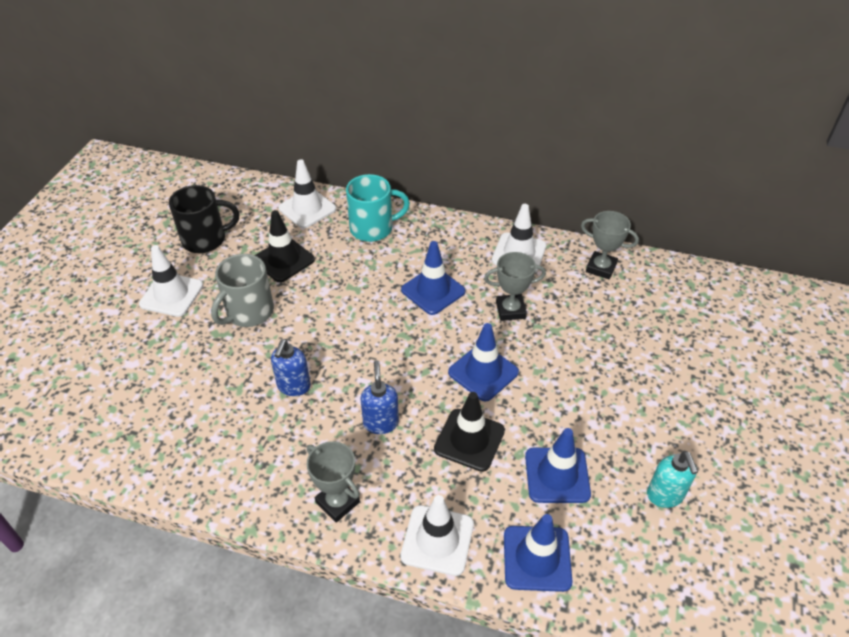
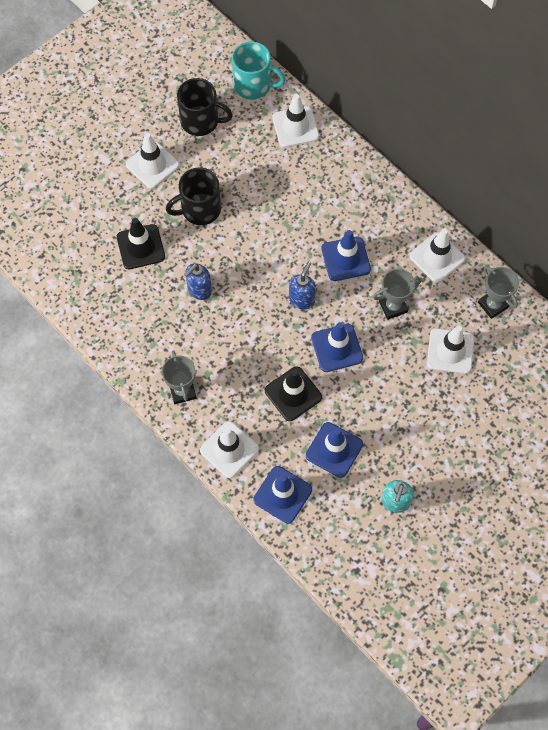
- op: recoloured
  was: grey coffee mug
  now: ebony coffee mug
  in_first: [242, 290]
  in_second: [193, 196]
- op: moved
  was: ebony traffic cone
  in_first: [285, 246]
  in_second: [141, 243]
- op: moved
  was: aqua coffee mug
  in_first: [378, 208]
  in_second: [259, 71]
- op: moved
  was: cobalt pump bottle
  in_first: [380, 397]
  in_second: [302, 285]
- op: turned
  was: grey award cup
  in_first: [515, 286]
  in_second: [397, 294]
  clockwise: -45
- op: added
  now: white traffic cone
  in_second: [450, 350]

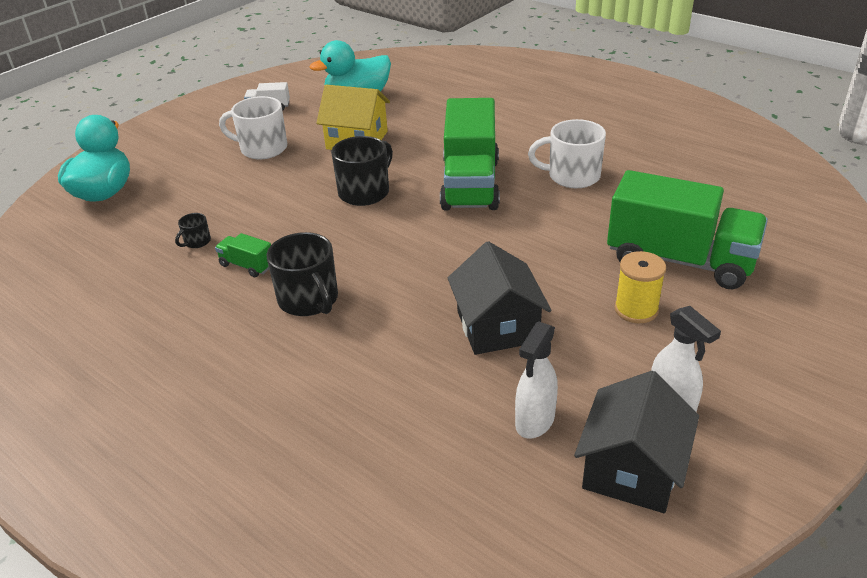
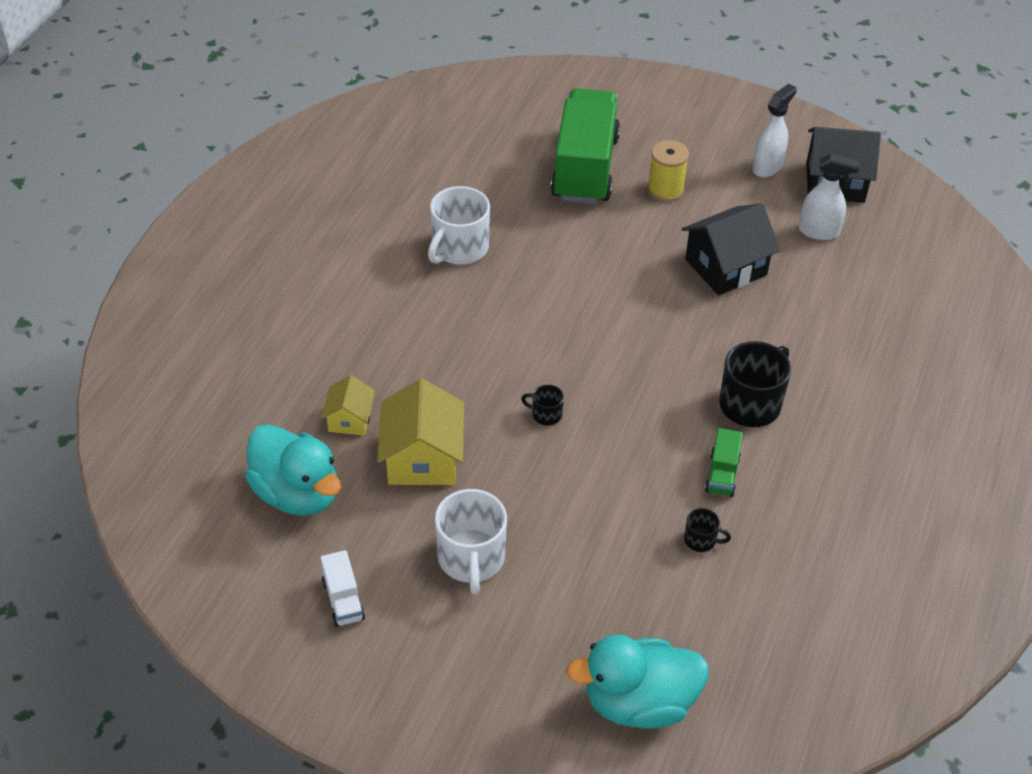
- op: resized
  was: ebony coffee mug
  in_first: [362, 171]
  in_second: [542, 405]
  ratio: 0.48
- op: removed
  was: emerald truck
  in_first: [470, 154]
- op: turned
  was: white coffee mug
  in_first: [567, 153]
  in_second: [459, 225]
  clockwise: 45
- op: added
  now: golden toy house
  in_second: [348, 405]

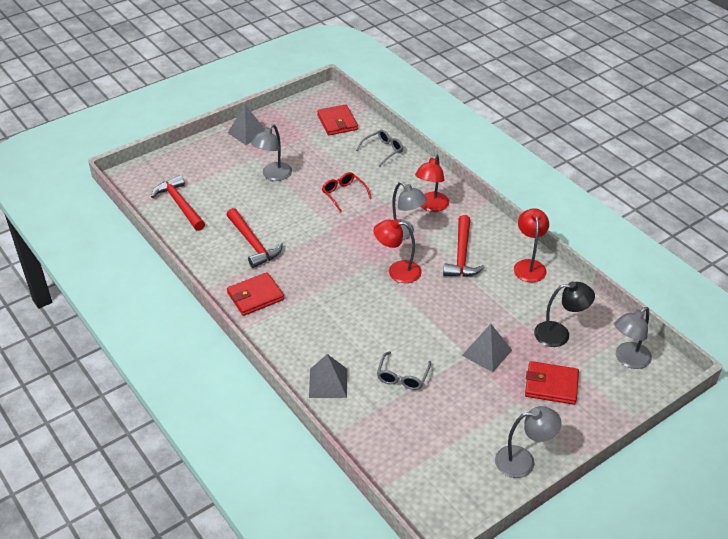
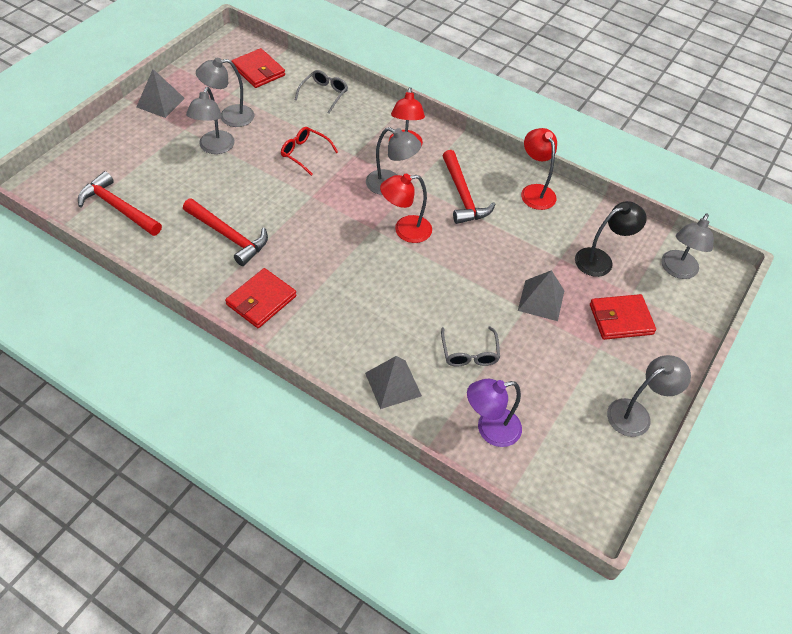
- op: added
  now: grey lamp
  in_second: [225, 92]
- op: added
  now: royal purple lamp
  in_second: [494, 413]

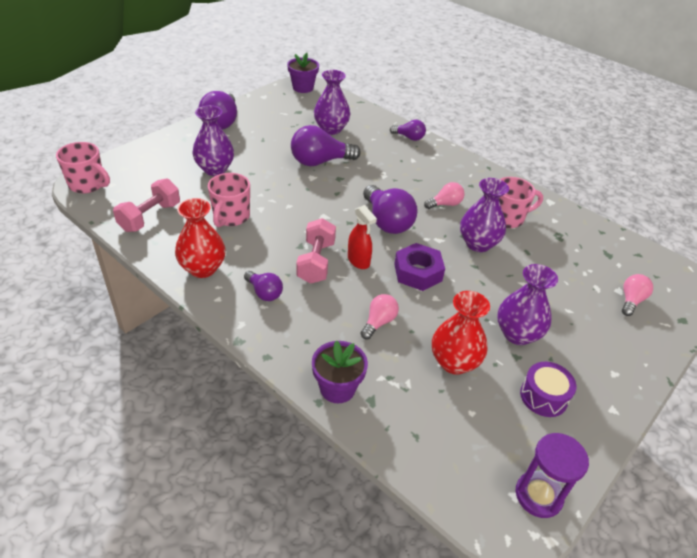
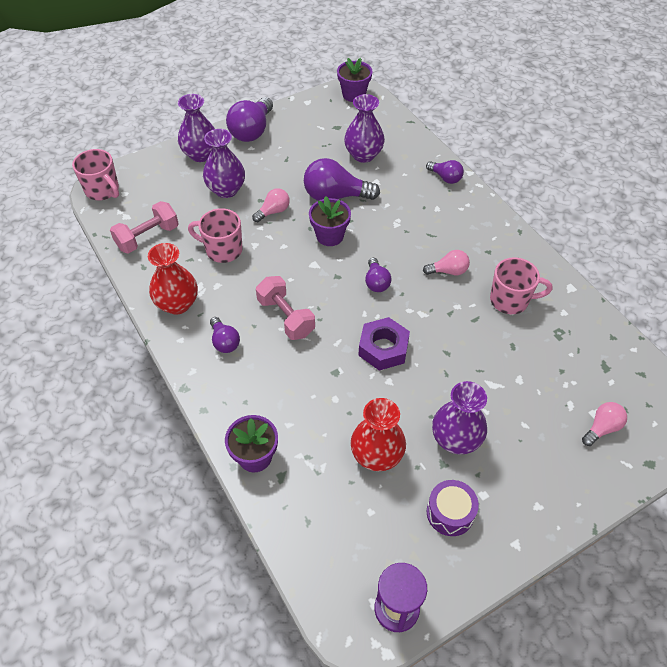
- op: turned
  was: rosy coffee mug
  in_first: [229, 200]
  in_second: [215, 235]
  clockwise: 75
- op: turned
  was: rosy free weight
  in_first: [316, 251]
  in_second: [285, 308]
  clockwise: -60
- op: removed
  was: scarlet sprayer
  in_first: [362, 237]
- op: moved
  was: rosy bulb
  in_first: [379, 316]
  in_second: [271, 205]
- op: resized
  was: royal purple bulb
  in_first: [390, 209]
  in_second: [378, 275]
  ratio: 0.56
- op: moved
  was: royal purple flower vase
  in_first: [484, 215]
  in_second: [196, 128]
- op: added
  now: royal purple plant pot
  in_second: [330, 221]

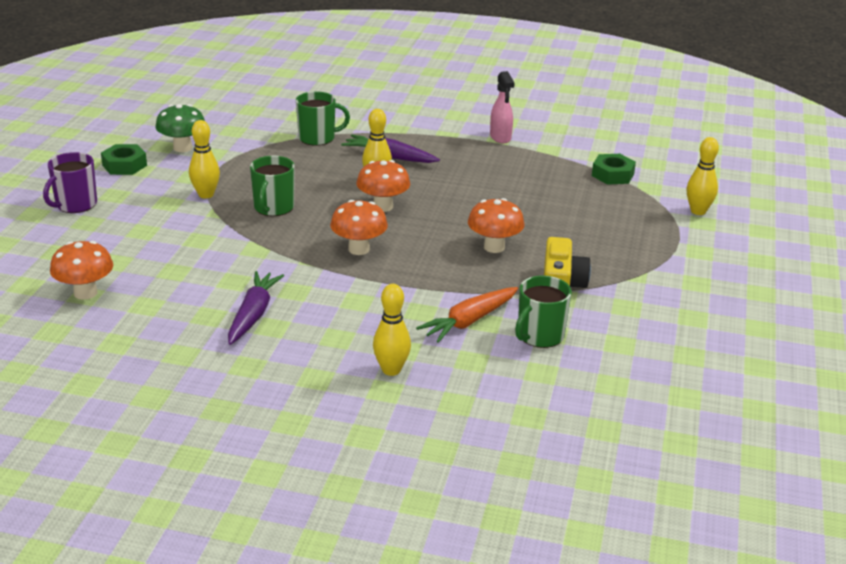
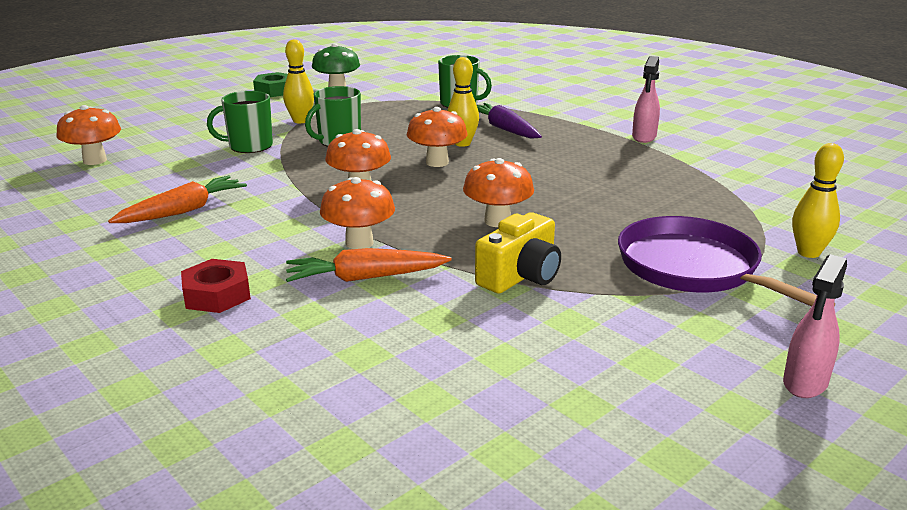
- op: removed
  was: royal purple coffee mug
  in_first: [70, 182]
- op: recoloured
  was: royal purple root vegetable
  now: bright orange root vegetable
  in_first: [256, 308]
  in_second: [177, 199]
- op: replaced
  was: golden bowling pin
  now: scarlet hexagon nut
  in_first: [392, 330]
  in_second: [216, 286]
- op: moved
  was: emerald coffee mug
  in_first: [543, 312]
  in_second: [240, 122]
- op: removed
  was: emerald hexagon nut
  in_first: [614, 169]
- op: added
  now: bright orange fungus
  in_second: [357, 213]
- op: added
  now: royal purple pan
  in_second: [726, 261]
- op: added
  now: rosy sprayer
  in_second: [815, 326]

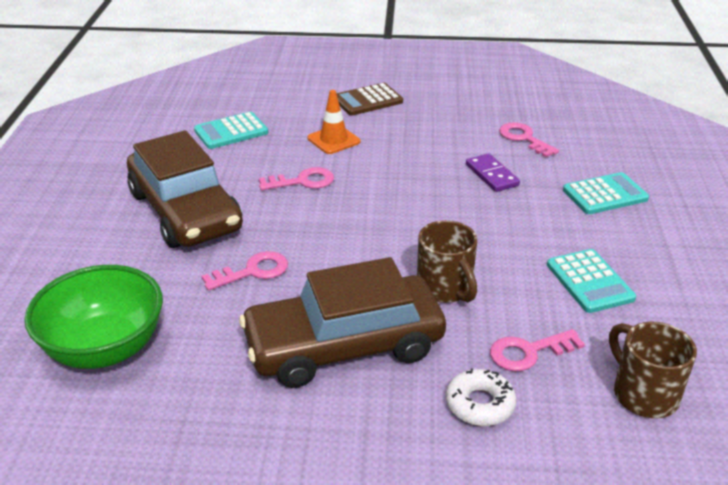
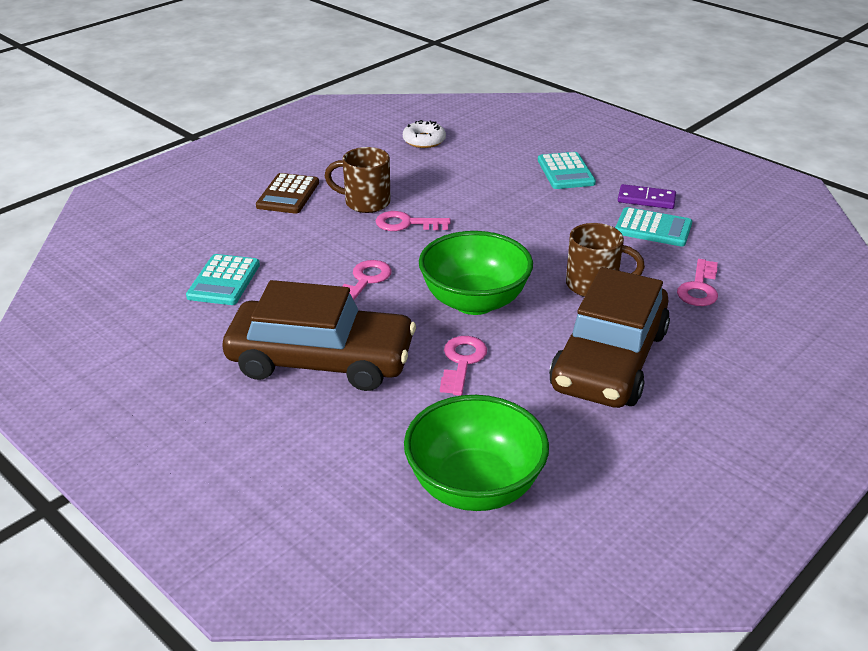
- op: removed
  was: bright orange traffic cone
  in_first: [334, 122]
- op: moved
  was: white glazed donut
  in_first: [481, 397]
  in_second: [424, 134]
- op: moved
  was: royal purple domino
  in_first: [493, 172]
  in_second: [647, 196]
- op: moved
  was: rosy latchkey
  in_first: [529, 139]
  in_second: [413, 221]
- op: turned
  was: aqua pocket calculator
  in_first: [606, 193]
  in_second: [567, 170]
  clockwise: 150
- op: moved
  was: brown coffee mug
  in_first: [653, 369]
  in_second: [358, 180]
- op: added
  now: emerald deep dish
  in_second: [476, 273]

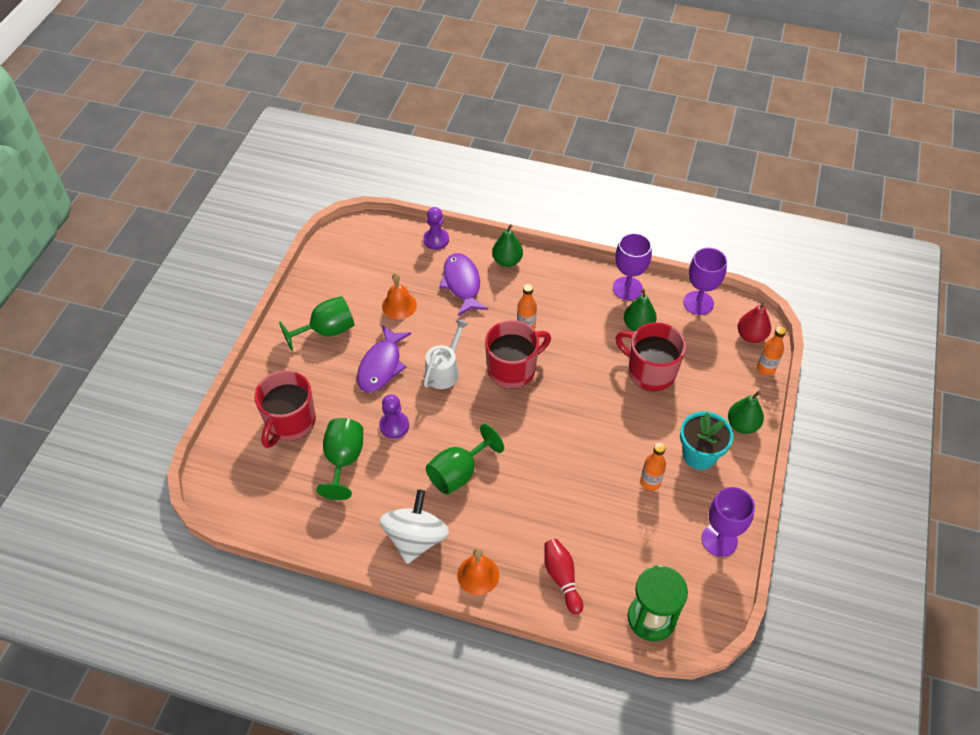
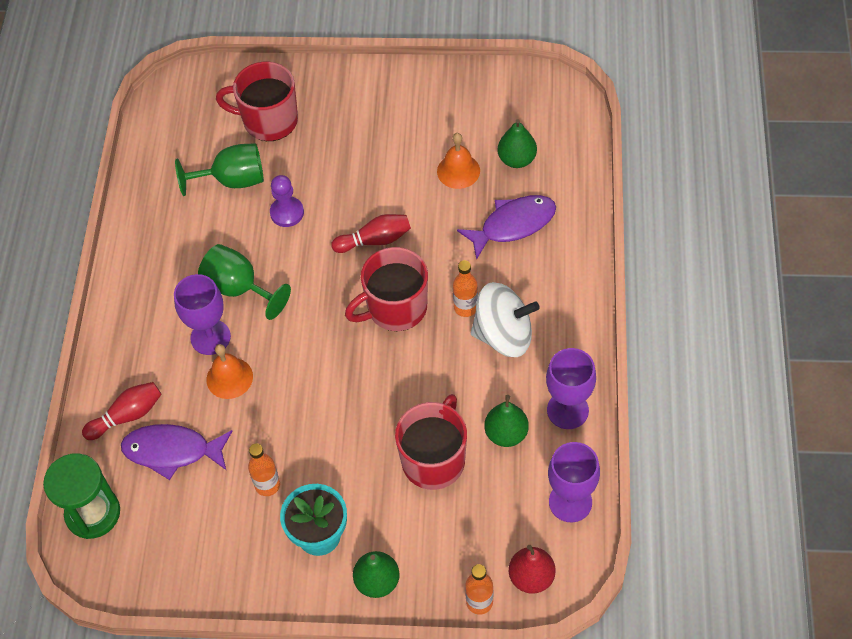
- op: removed
  was: emerald chalice
  in_first: [317, 323]
- op: moved
  was: royal purple fish
  in_first: [384, 359]
  in_second: [176, 452]
- op: moved
  was: white spinning top
  in_first: [414, 527]
  in_second: [505, 319]
- op: removed
  was: royal purple pawn
  in_first: [436, 228]
- op: replaced
  was: white watering pot
  now: scarlet bowling pin
  in_first: [446, 354]
  in_second: [371, 233]
- op: moved
  was: bright orange bell
  in_first: [478, 571]
  in_second: [230, 371]
- op: turned
  was: scarlet coffee mug
  in_first: [518, 354]
  in_second: [386, 289]
  clockwise: 105
- op: moved
  was: emerald pear
  in_first: [507, 245]
  in_second: [517, 143]
- op: moved
  was: royal purple chalice
  in_first: [728, 522]
  in_second: [202, 314]

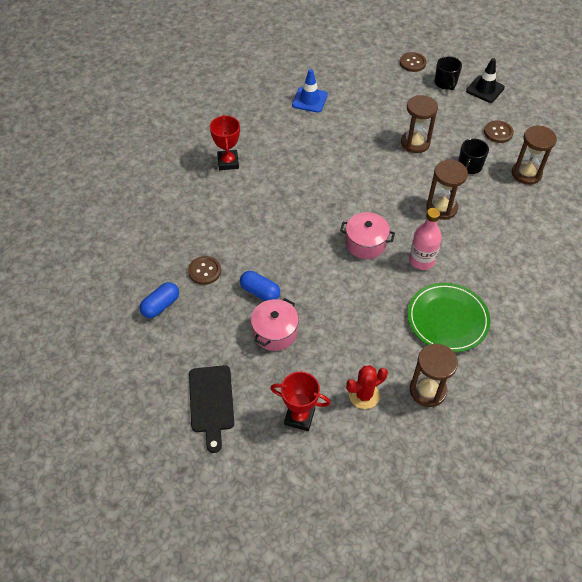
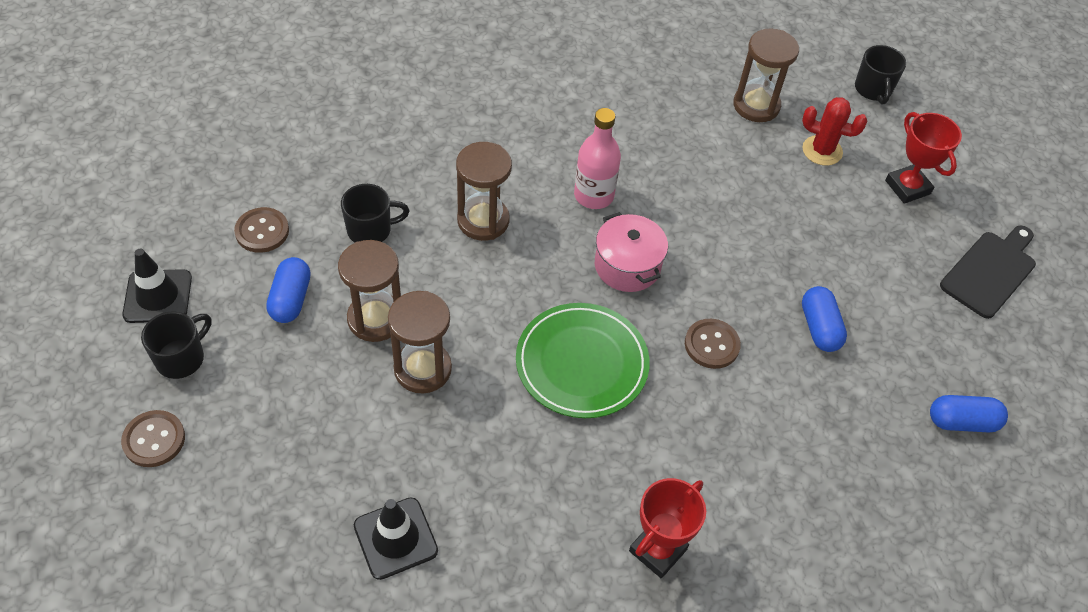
- op: moved
  was: brown sewing button
  in_first: [204, 270]
  in_second: [713, 344]
- op: removed
  was: rosy stockpot
  in_first: [275, 324]
- op: recoloured
  was: cobalt traffic cone
  now: ebony traffic cone
  in_first: [310, 91]
  in_second: [396, 538]
- op: moved
  was: emerald plate
  in_first: [449, 317]
  in_second: [583, 360]
- op: moved
  was: brown sand timer
  in_first: [534, 155]
  in_second: [420, 342]
- op: added
  now: cobalt pill shape
  in_second: [288, 290]
- op: added
  now: ebony coffee mug
  in_second: [880, 74]

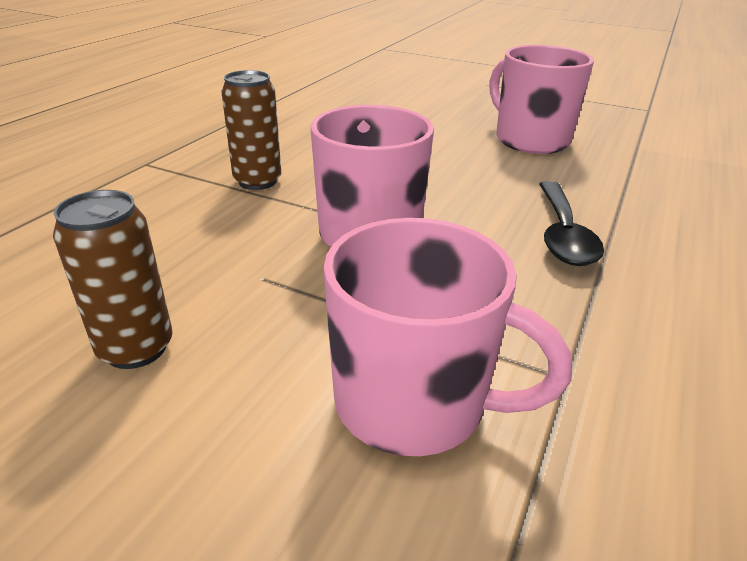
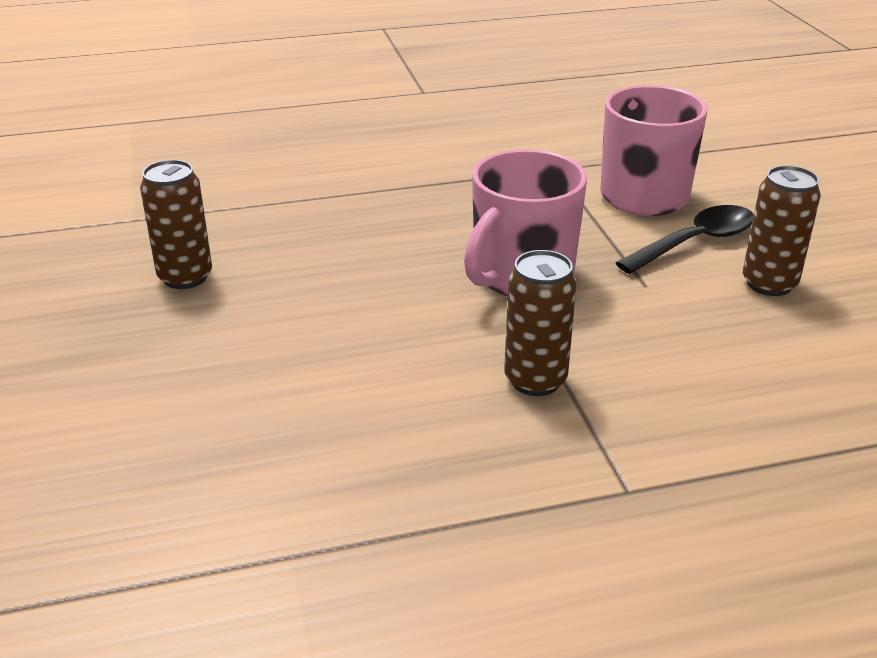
- op: replaced
  was: rosy coffee mug
  now: brown can
  in_first: [542, 99]
  in_second: [176, 224]
- op: moved
  was: ebony teaspoon
  in_first: [571, 223]
  in_second: [685, 239]

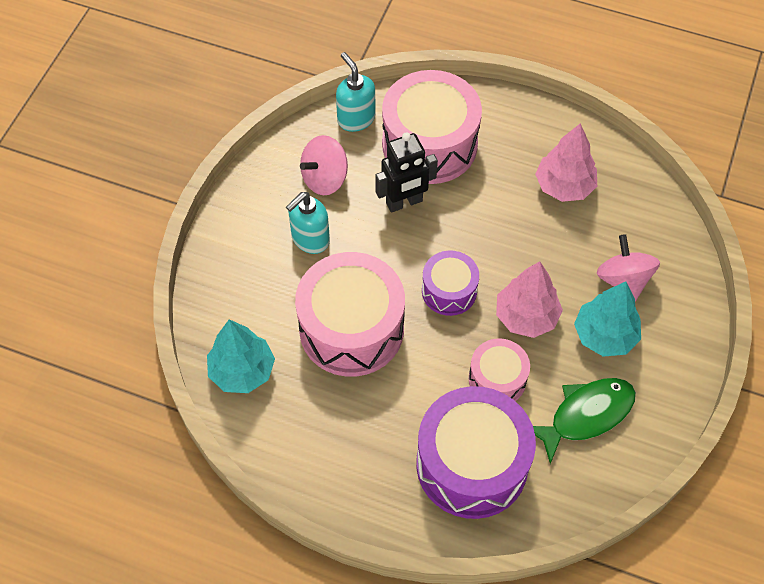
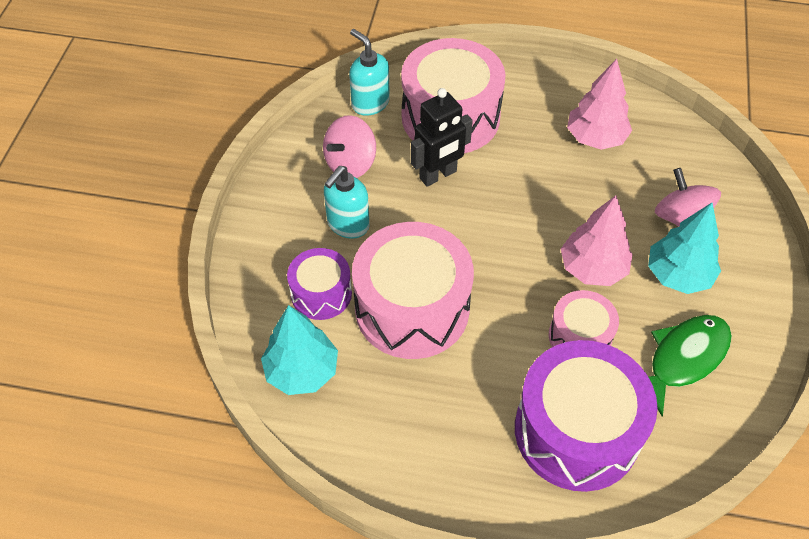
- op: moved
  was: royal purple snare drum
  in_first: [450, 283]
  in_second: [319, 284]

